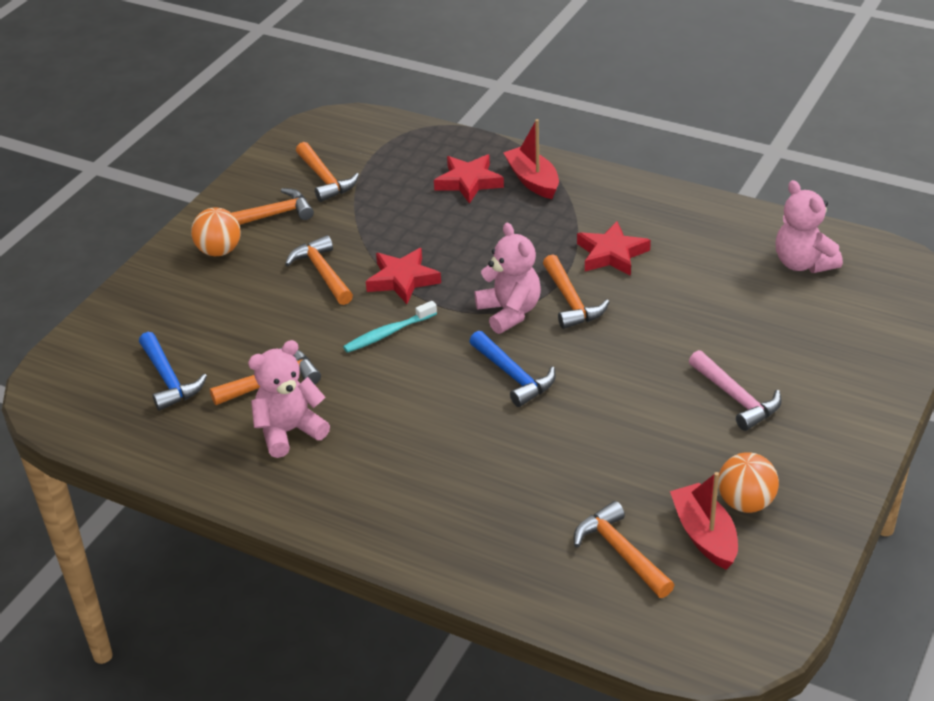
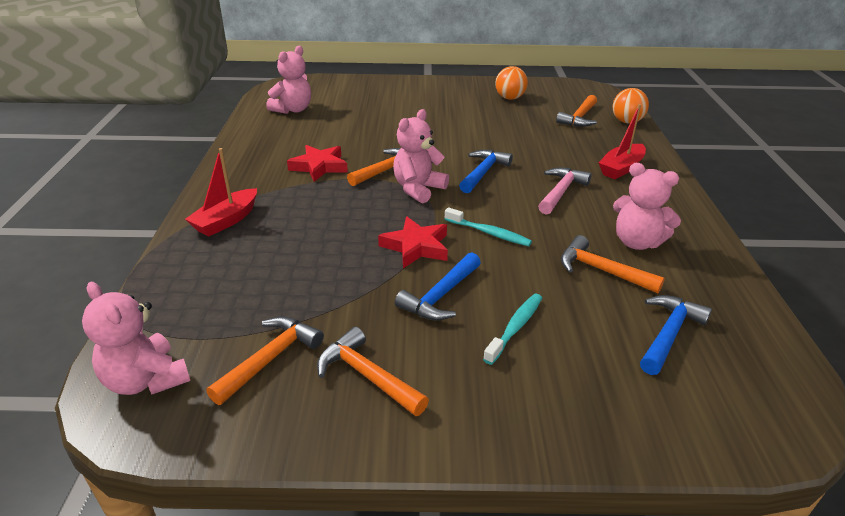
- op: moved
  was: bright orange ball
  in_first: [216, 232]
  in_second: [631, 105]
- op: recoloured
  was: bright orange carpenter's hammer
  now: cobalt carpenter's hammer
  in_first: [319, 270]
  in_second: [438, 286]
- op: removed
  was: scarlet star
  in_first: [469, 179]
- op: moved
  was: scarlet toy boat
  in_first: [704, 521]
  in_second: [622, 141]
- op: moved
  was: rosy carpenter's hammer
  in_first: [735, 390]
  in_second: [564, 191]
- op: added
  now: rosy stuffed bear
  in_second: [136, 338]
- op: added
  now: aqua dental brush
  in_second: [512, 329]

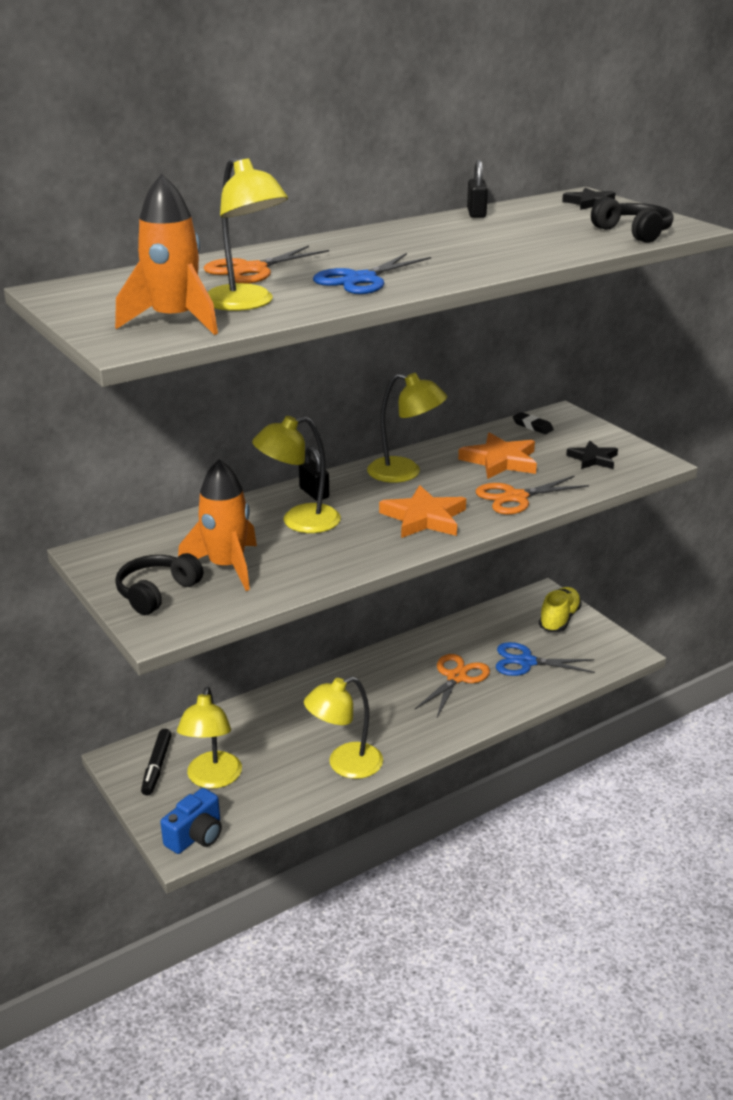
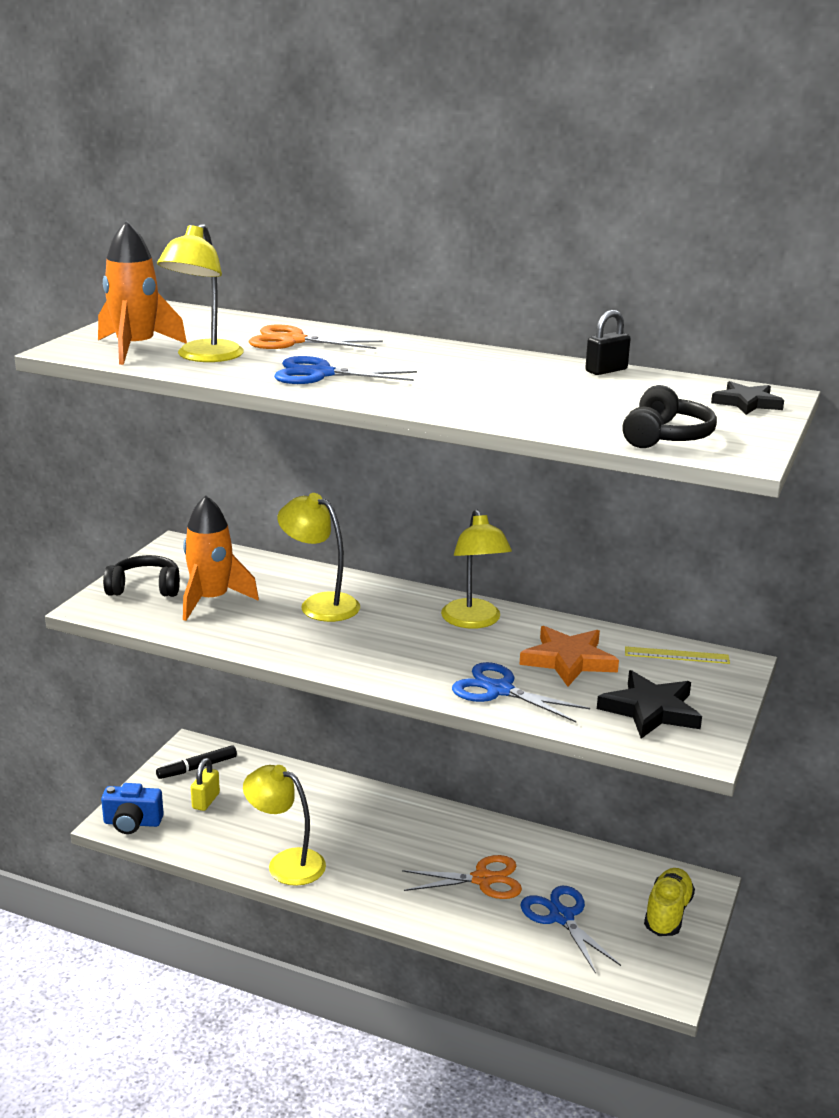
- op: replaced
  was: golden lamp
  now: golden lock
  in_first: [209, 738]
  in_second: [205, 784]
- op: removed
  was: ebony lock
  in_first: [314, 473]
- op: removed
  was: bright orange star
  in_first: [422, 511]
- op: recoloured
  was: bright orange shears
  now: cobalt shears
  in_first: [532, 495]
  in_second: [521, 692]
- op: replaced
  was: ebony gum eraser
  now: golden measuring stick
  in_first: [533, 423]
  in_second: [677, 655]
- op: turned
  was: golden lace-up shoe
  in_first: [560, 609]
  in_second: [669, 902]
  clockwise: -60
- op: resized
  was: ebony star
  in_first: [592, 455]
  in_second: [649, 704]
  ratio: 1.56

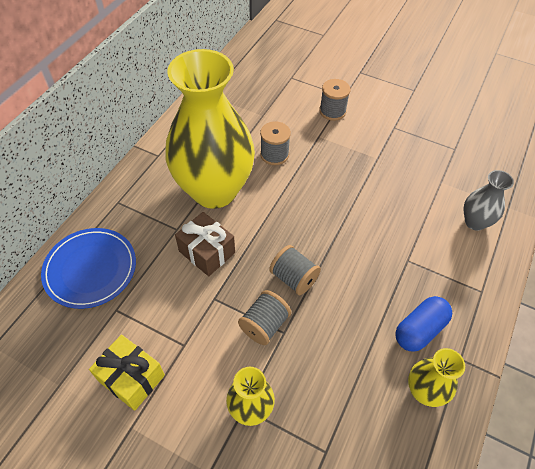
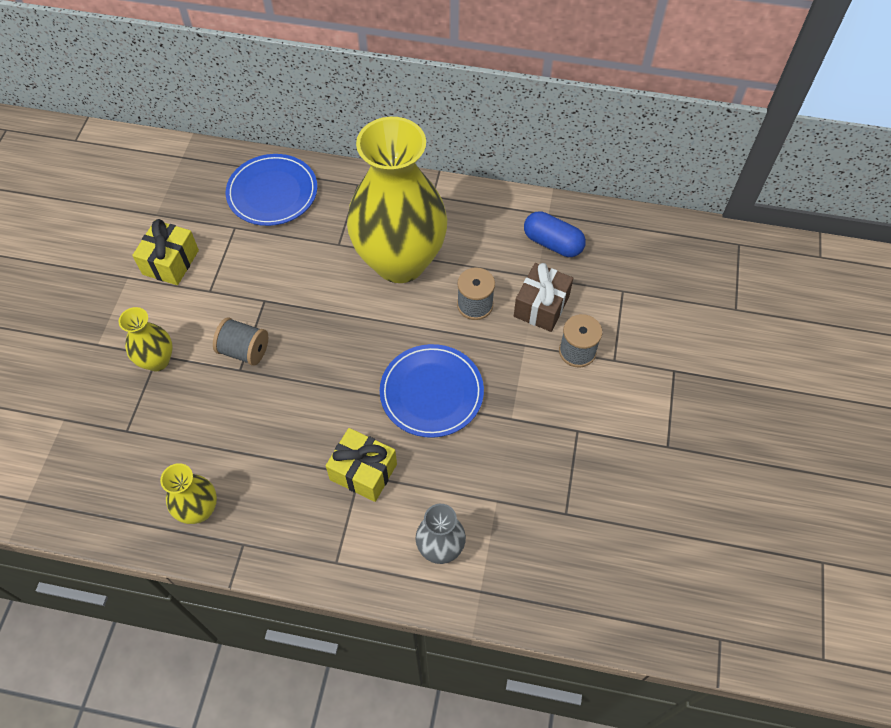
- op: moved
  was: brown wrapped gift
  in_first: [205, 244]
  in_second: [543, 297]
- op: removed
  was: grey spool
  in_first: [295, 270]
- op: moved
  was: cobalt pill shape
  in_first: [423, 324]
  in_second: [555, 234]
- op: added
  now: golden wrapped gift
  in_second: [361, 465]
- op: added
  now: cobalt plate
  in_second: [432, 391]

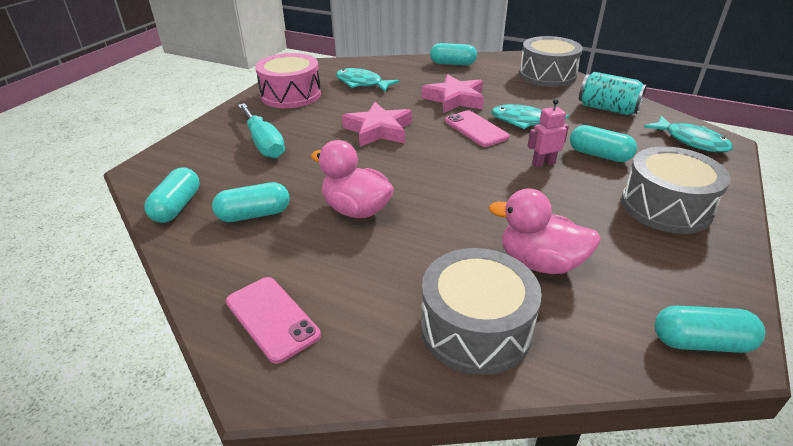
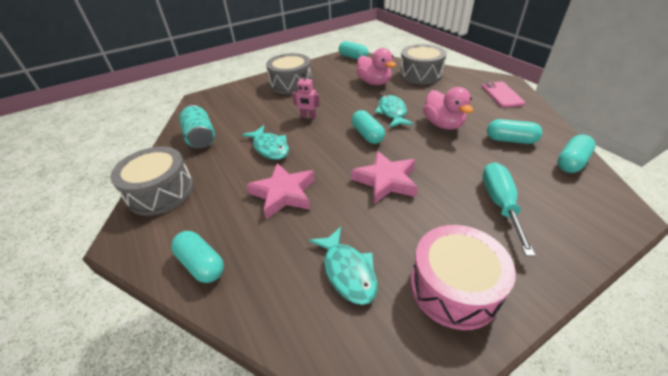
- op: removed
  was: rosy smartphone
  in_first: [477, 128]
- op: moved
  was: aqua pill shape
  in_first: [603, 143]
  in_second: [368, 127]
- op: moved
  was: aqua fish
  in_first: [688, 133]
  in_second: [394, 111]

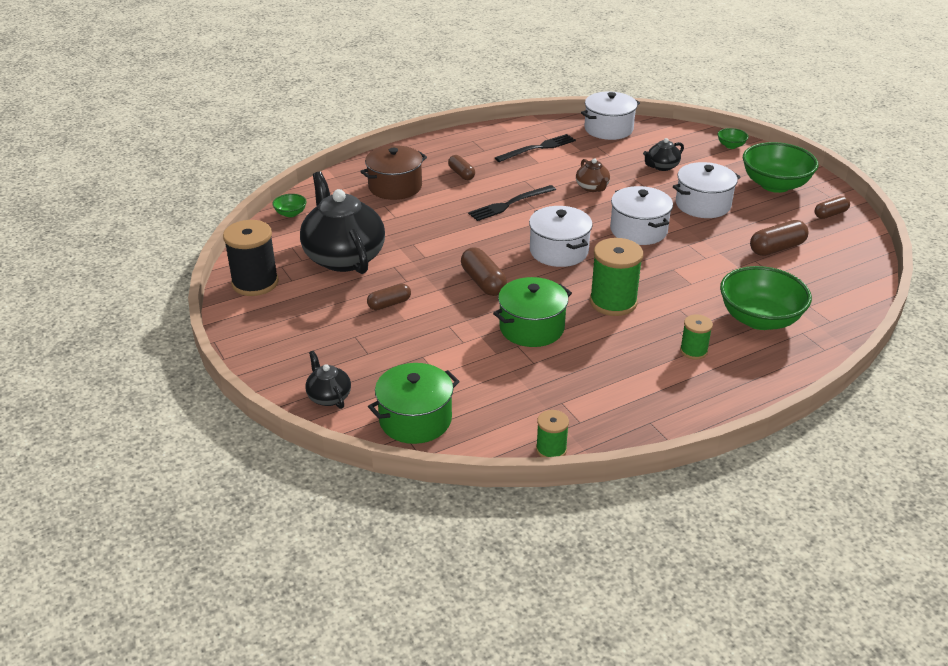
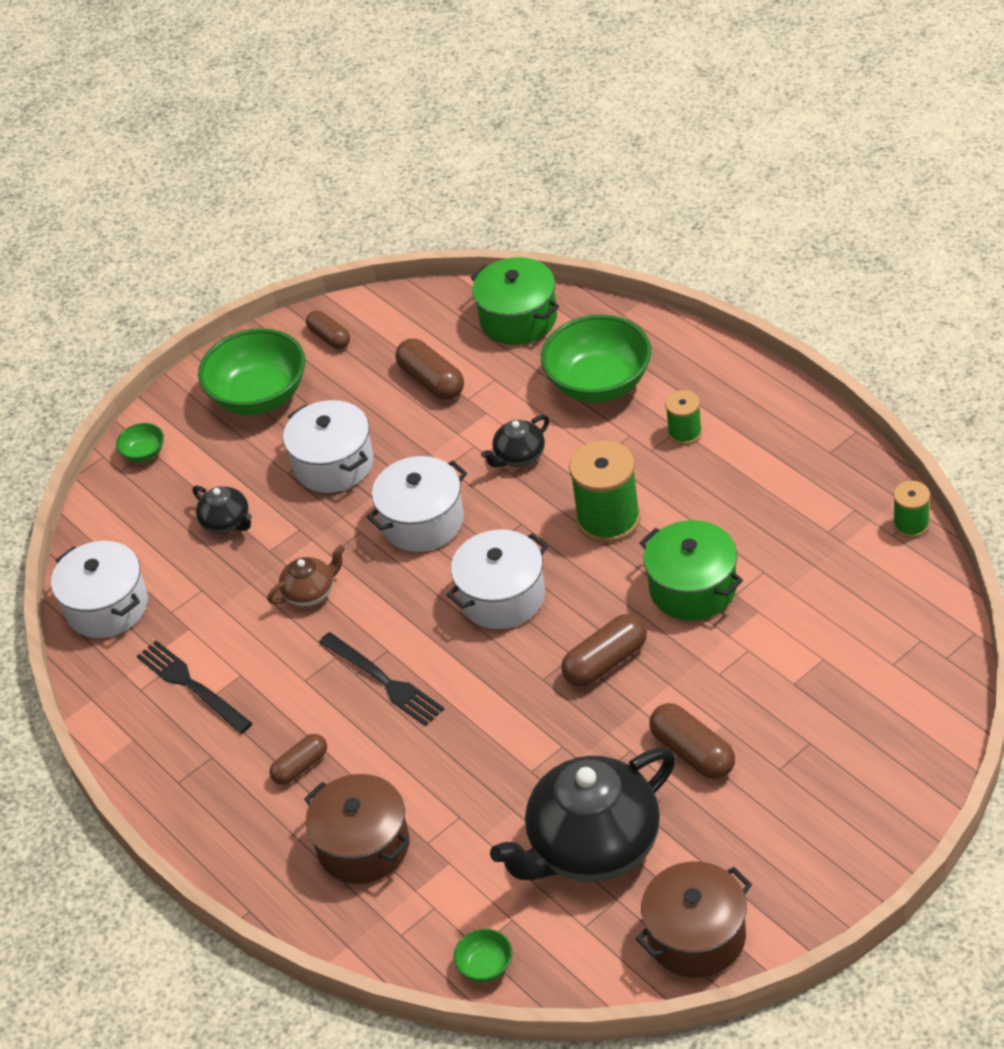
- op: replaced
  was: ebony spool
  now: brown stockpot
  in_first: [251, 258]
  in_second: [694, 919]
- op: moved
  was: ebony teapot
  in_first: [328, 380]
  in_second: [515, 441]
- op: resized
  was: brown pill shape
  in_first: [389, 297]
  in_second: [692, 741]
  ratio: 1.51
- op: moved
  was: emerald stockpot
  in_first: [414, 403]
  in_second: [515, 301]

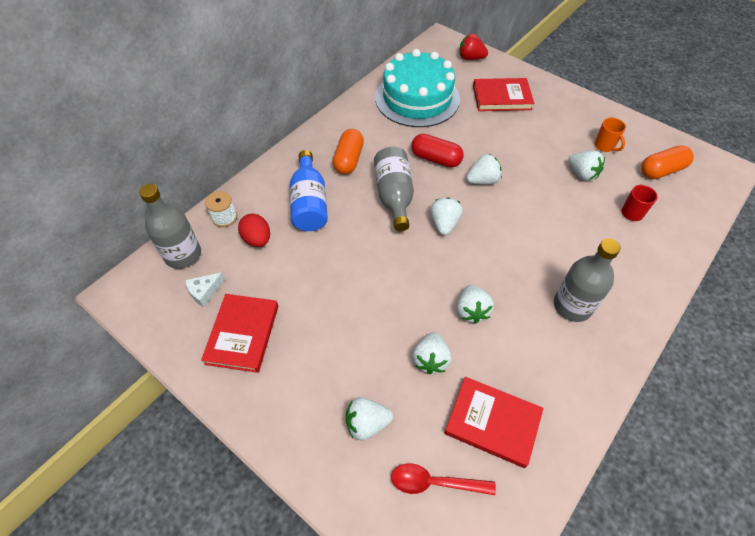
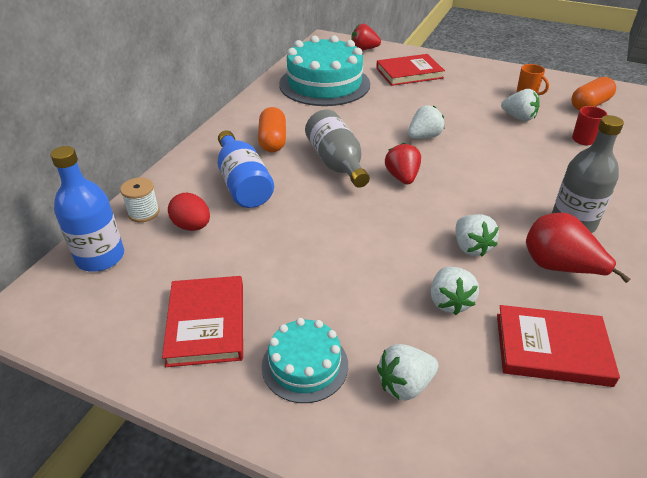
- op: recoloured
  was: grey bottle
  now: cobalt bottle
  in_first: [170, 226]
  in_second: [87, 209]
- op: removed
  was: white piece of cheese
  in_first: [205, 289]
- op: removed
  was: scarlet teaspoon
  in_first: [443, 479]
- op: removed
  was: scarlet pill shape
  in_first: [437, 150]
- op: recoloured
  was: white berry
  now: scarlet berry
  in_first: [446, 216]
  in_second: [403, 163]
- op: added
  now: aqua gateau
  in_second: [305, 360]
- op: added
  now: scarlet pear
  in_second: [578, 248]

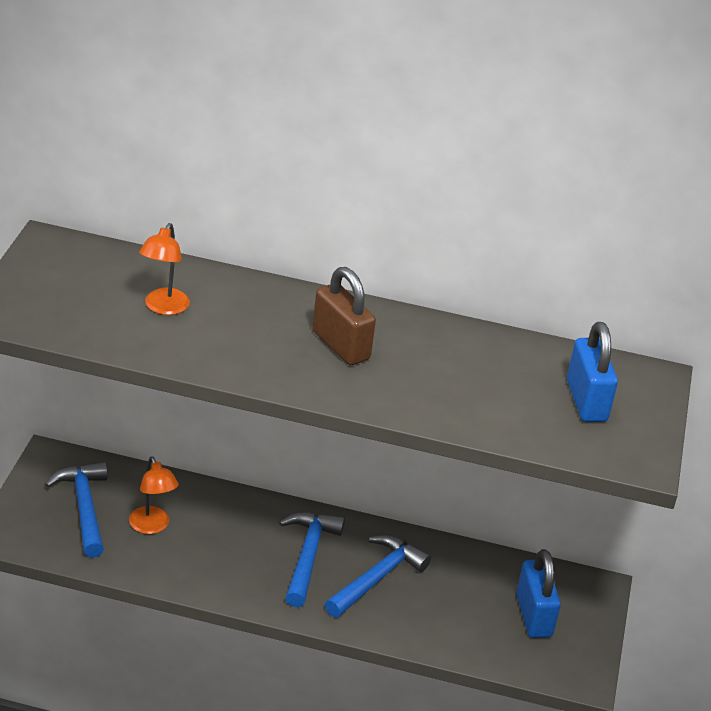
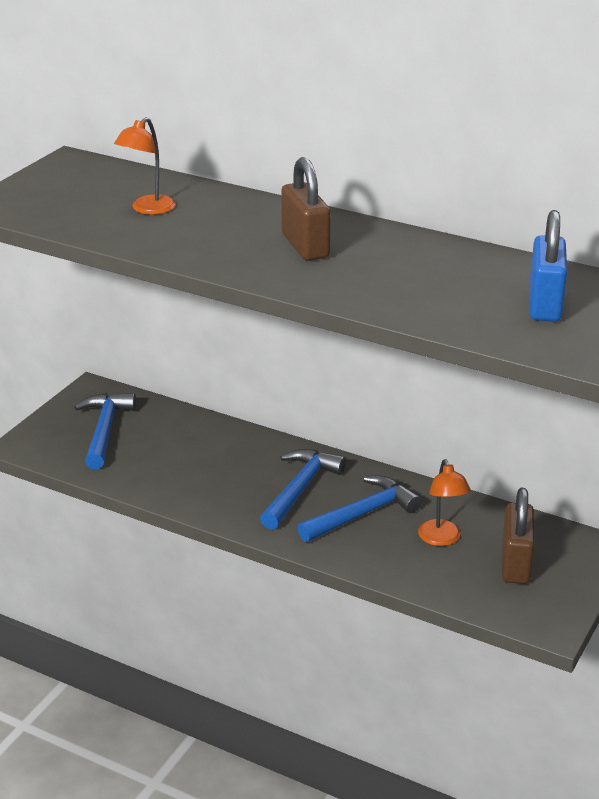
- op: moved
  was: bright orange lamp
  in_first: [154, 495]
  in_second: [444, 502]
- op: recoloured
  was: cobalt lock
  now: brown lock
  in_first: [538, 593]
  in_second: [518, 536]

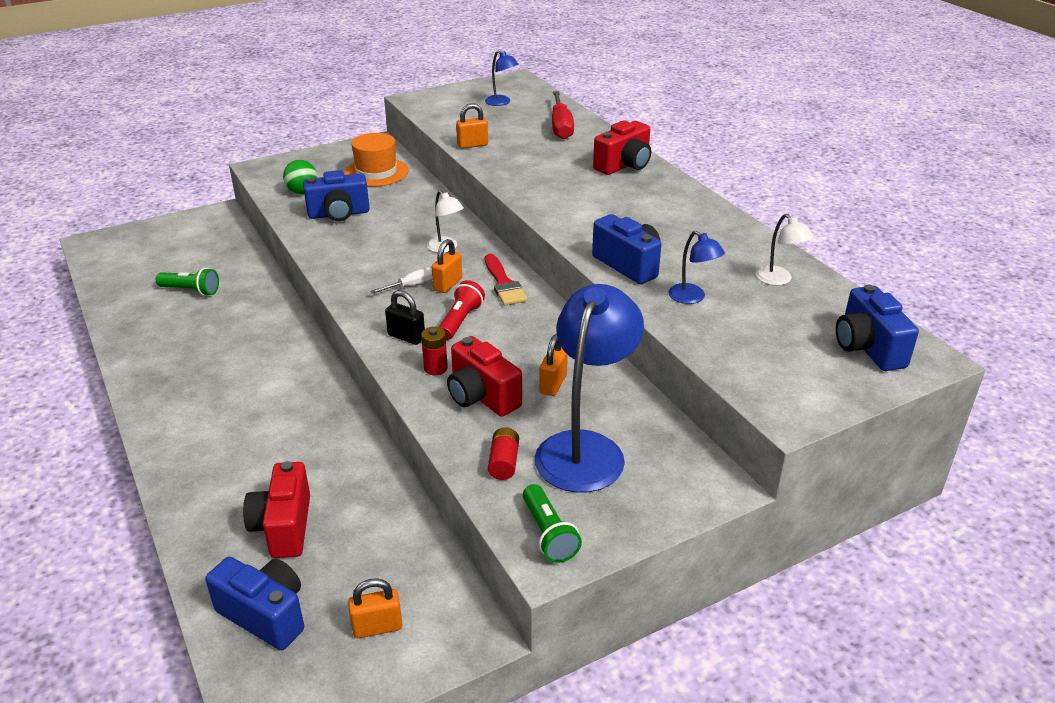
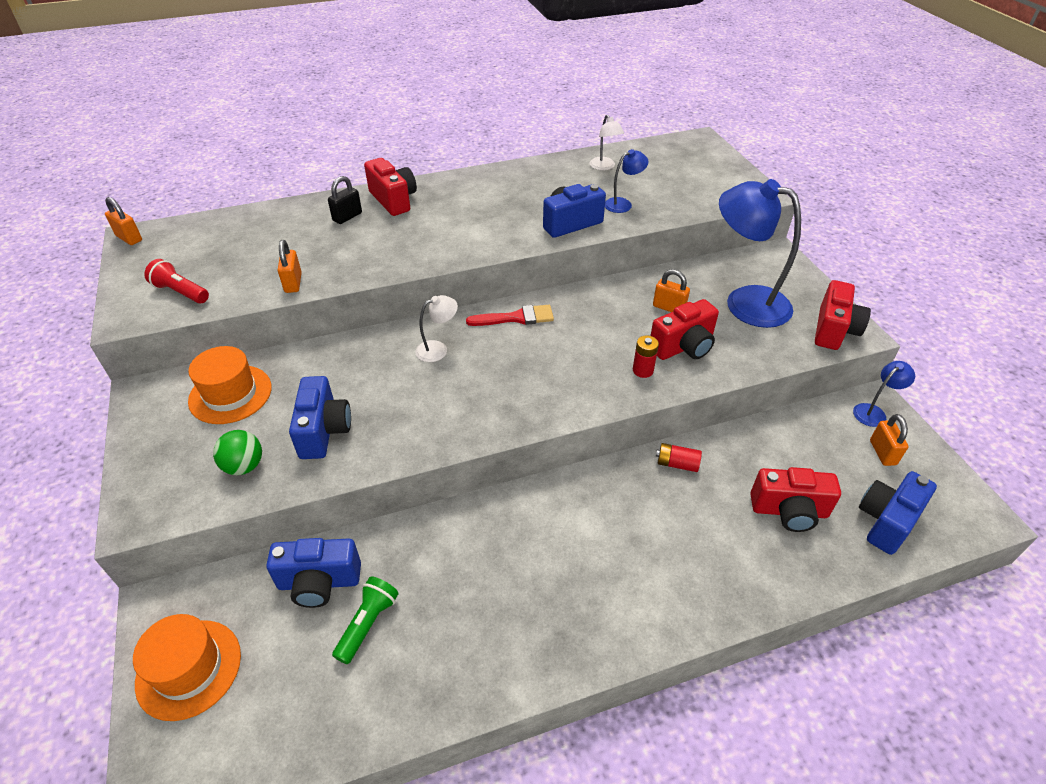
- op: removed
  was: white flat screwdriver
  in_first: [401, 280]
- op: moved
  was: ebony lock
  in_first: [405, 317]
  in_second: [345, 200]
- op: moved
  was: bright orange lock
  in_first: [447, 266]
  in_second: [123, 221]
- op: moved
  was: scarlet flashlight
  in_first: [462, 310]
  in_second: [176, 281]
- op: moved
  was: cobalt lamp
  in_first: [502, 78]
  in_second: [884, 394]
- op: moved
  was: scarlet AA battery
  in_first: [503, 453]
  in_second: [679, 457]
- op: replaced
  was: emerald flashlight
  now: scarlet photo camera
  in_first: [552, 523]
  in_second: [843, 315]
- op: removed
  was: scarlet flat screwdriver
  in_first: [563, 115]
- op: turned
  was: white lamp
  in_first: [784, 249]
  in_second: [607, 142]
  clockwise: 90
- op: moved
  was: cobalt photo camera
  in_first: [877, 327]
  in_second: [313, 573]
- op: added
  now: bright orange top hat
  in_second: [187, 667]

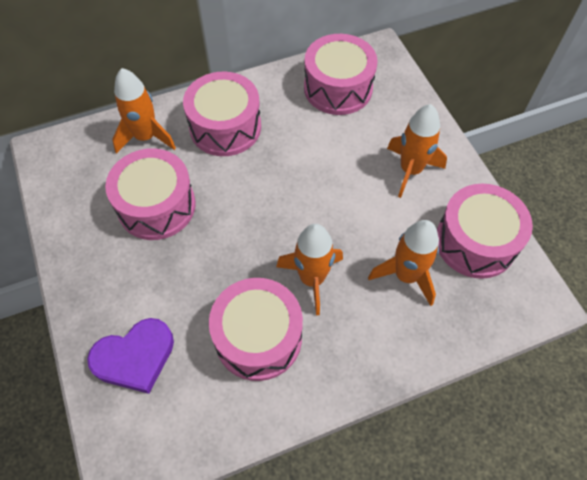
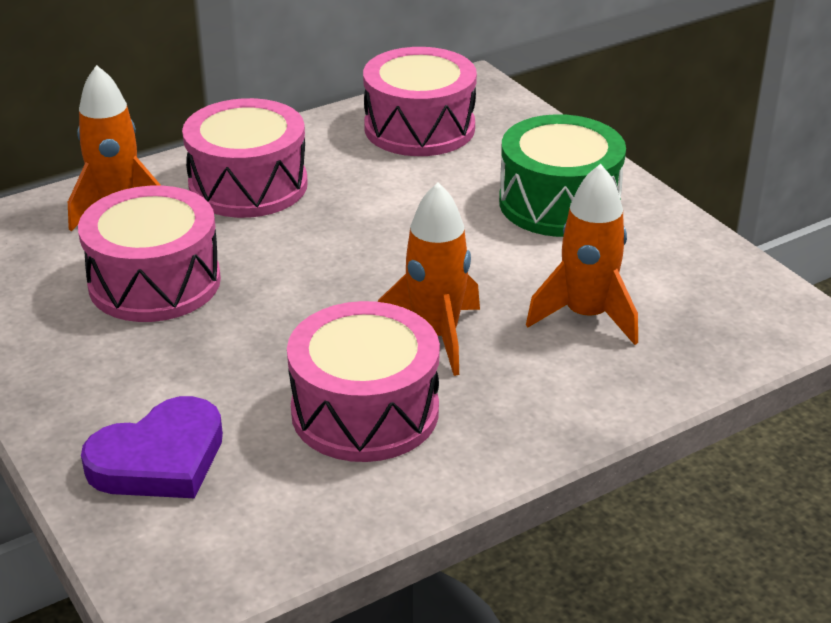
- op: replaced
  was: bright orange spaceship
  now: emerald snare drum
  in_first: [417, 151]
  in_second: [562, 175]
- op: removed
  was: rosy snare drum
  in_first: [485, 231]

